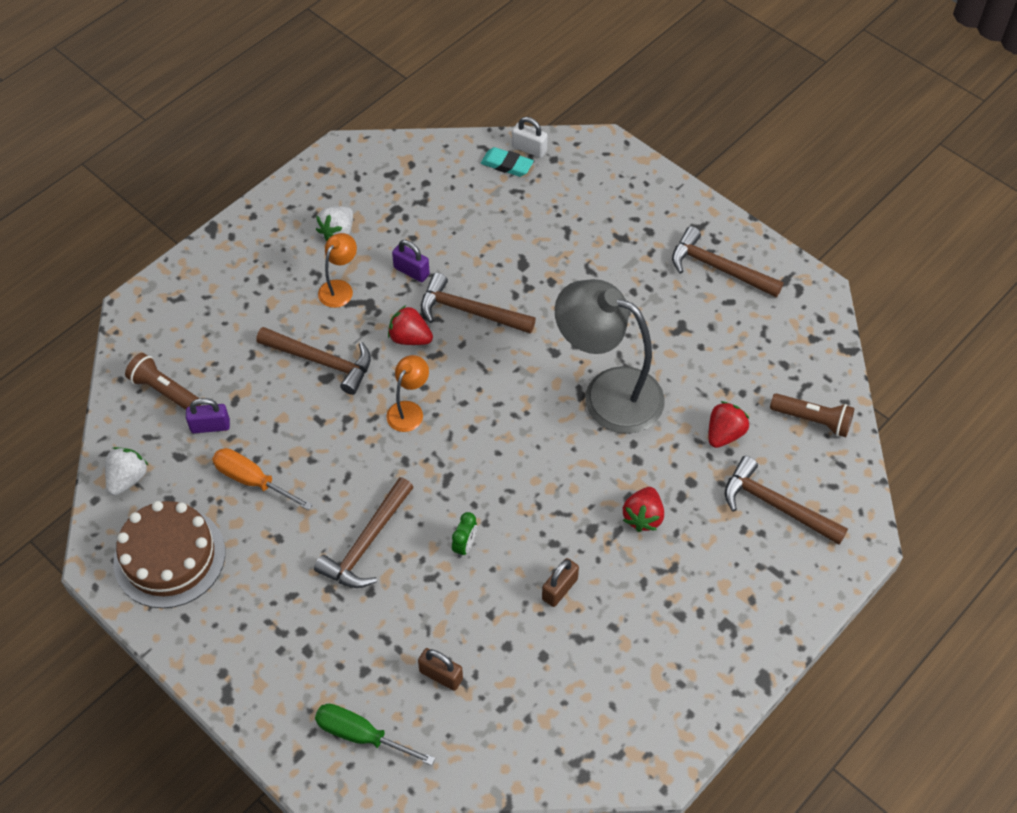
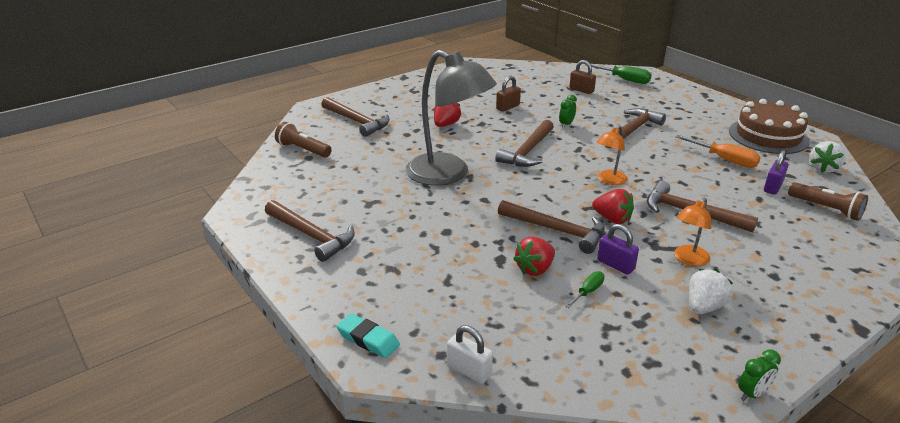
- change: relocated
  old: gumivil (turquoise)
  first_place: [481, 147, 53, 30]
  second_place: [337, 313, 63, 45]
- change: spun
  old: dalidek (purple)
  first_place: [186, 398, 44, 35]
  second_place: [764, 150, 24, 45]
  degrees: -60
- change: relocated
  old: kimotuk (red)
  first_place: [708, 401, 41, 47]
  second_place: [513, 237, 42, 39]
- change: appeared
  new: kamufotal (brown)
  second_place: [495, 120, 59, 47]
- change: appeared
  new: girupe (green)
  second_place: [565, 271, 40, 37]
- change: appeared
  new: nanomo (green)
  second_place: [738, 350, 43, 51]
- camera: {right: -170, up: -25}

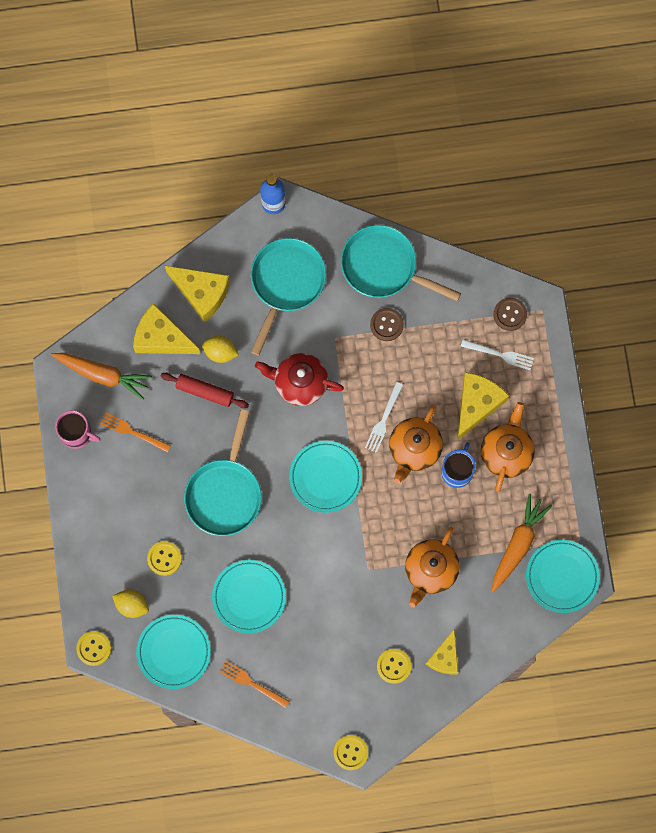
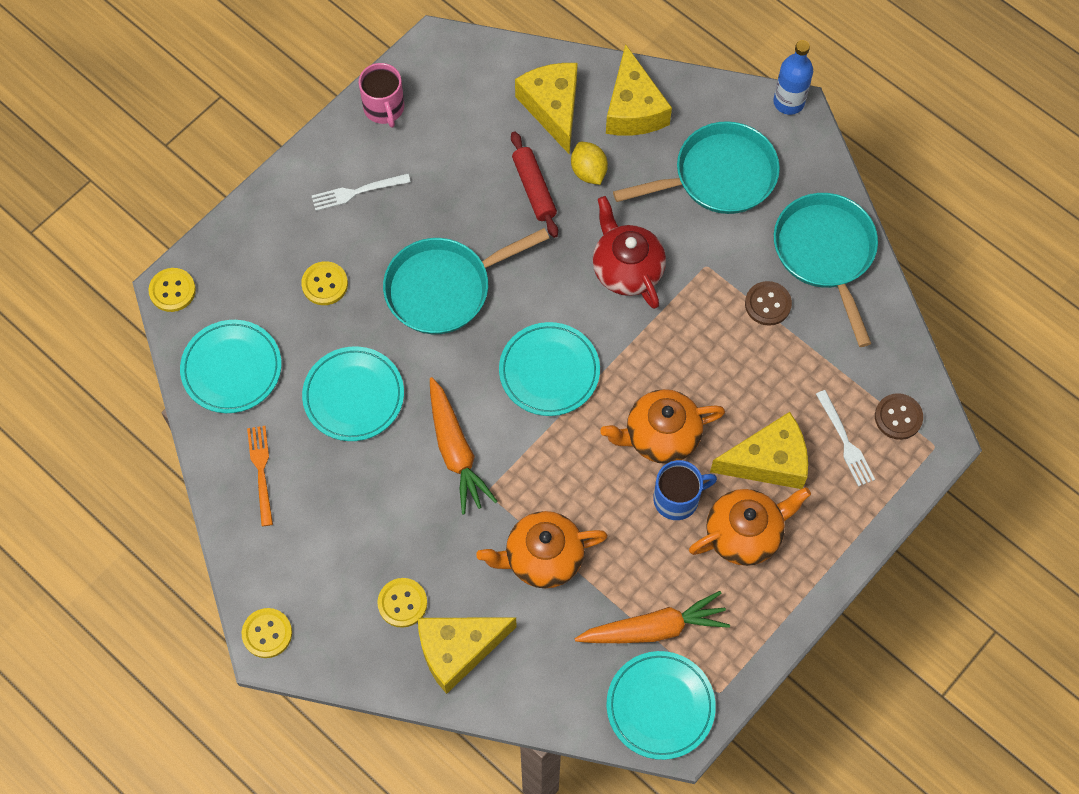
- change: relocated
  old: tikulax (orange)
  first_place: [51, 353, 101, 47]
  second_place: [430, 377, 68, 138]
- change: relocated
  old: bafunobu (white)
  first_place: [365, 382, 38, 71]
  second_place: [312, 173, 99, 38]
- change: missing
  old: bafunobu (orange)
  first_place: [100, 413, 71, 40]
- change: missing
  old: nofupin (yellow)
  first_place: [112, 590, 37, 28]
- change: size
  old: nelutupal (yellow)
  first_place: [426, 630, 32, 44]
  second_place: [418, 618, 99, 76]
  factor: 1.52
- camera: {right: 50, up: -10}

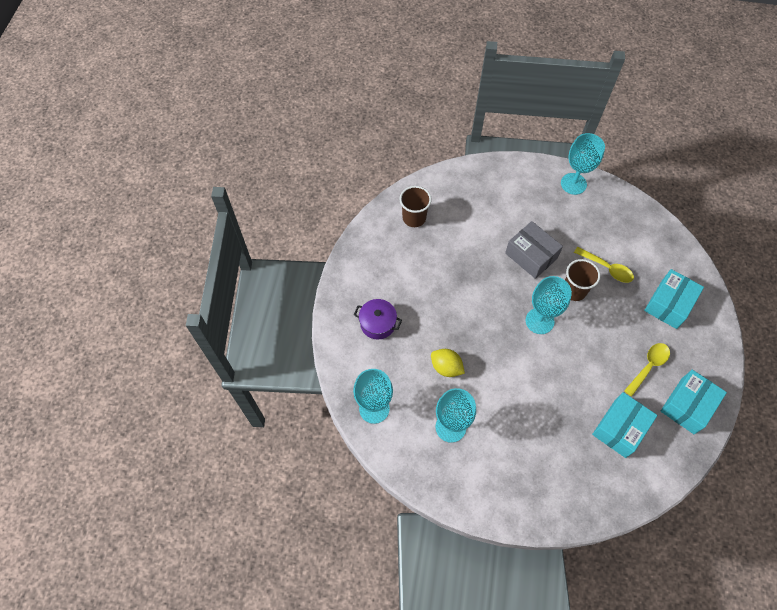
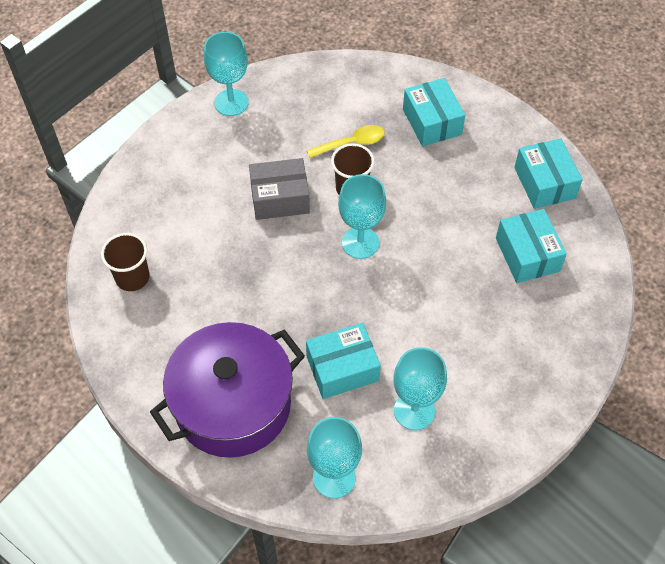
- change: size
  old: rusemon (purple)
  first_place: [354, 299, 48, 41]
  second_place: [150, 322, 155, 136]
  factor: 2.27
- change: missing
  old: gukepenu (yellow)
  first_place: [624, 343, 46, 54]
- change: exchanged
  old: nofupin (yellow)
  new: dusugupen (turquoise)
  first_place: [431, 349, 34, 28]
  second_place: [306, 323, 75, 76]
- camera: {right: -55, up: -5}

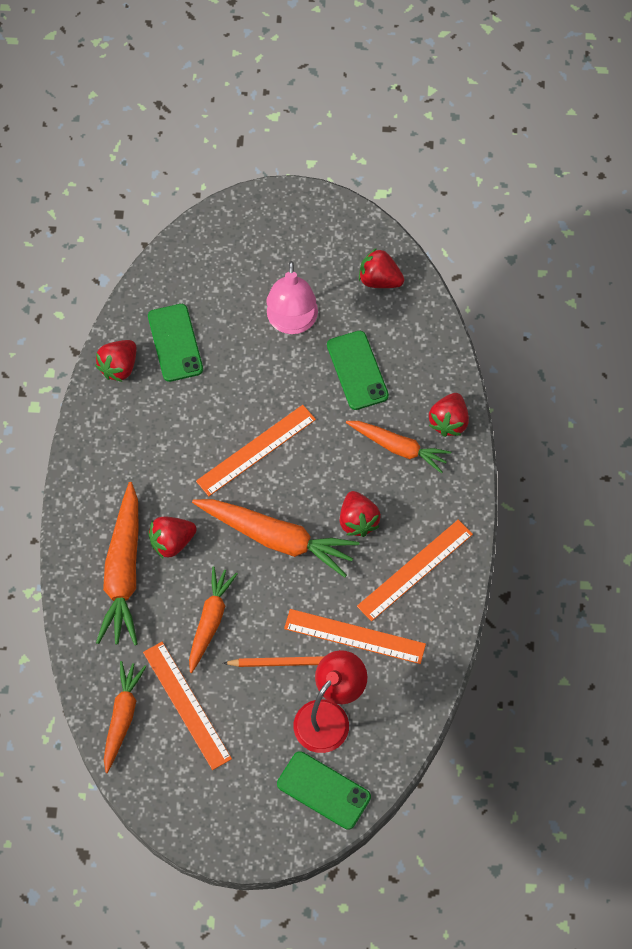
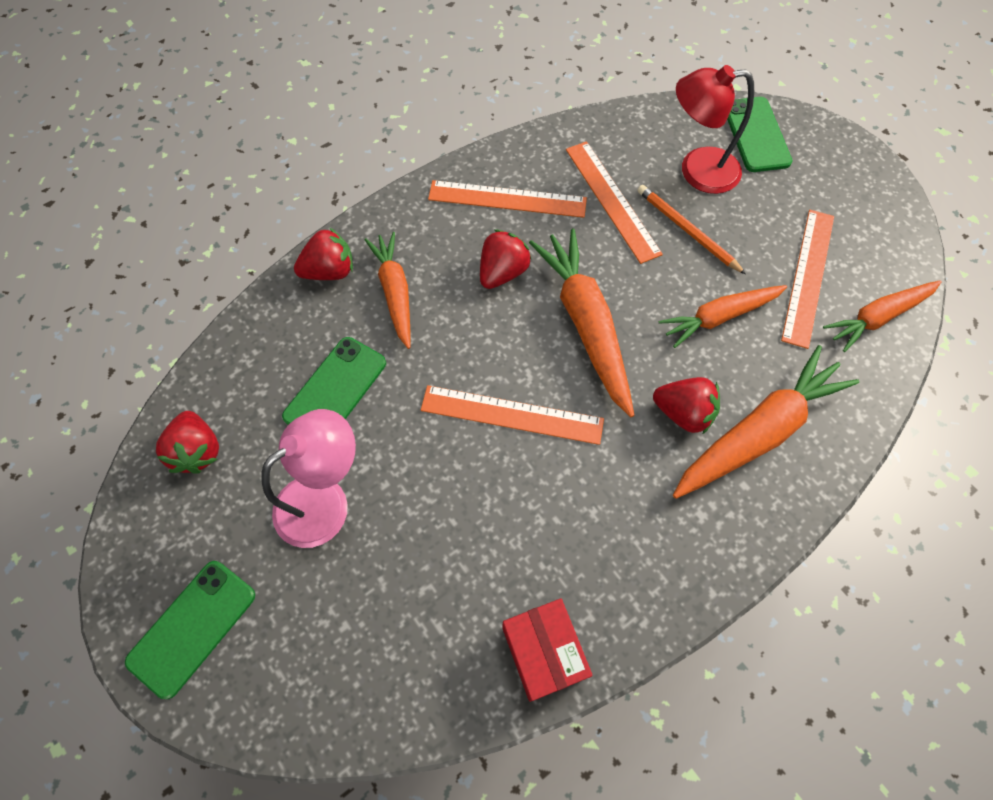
- change: relocated
  old: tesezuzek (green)
  first_place: [148, 304, 55, 78]
  second_place: [125, 561, 130, 138]
- change: exchanged
  old: kimotuk (red)
  new: dusugupen (red)
  first_place: [95, 340, 41, 42]
  second_place: [502, 598, 91, 104]
- camera: {right: -130, up: 0}

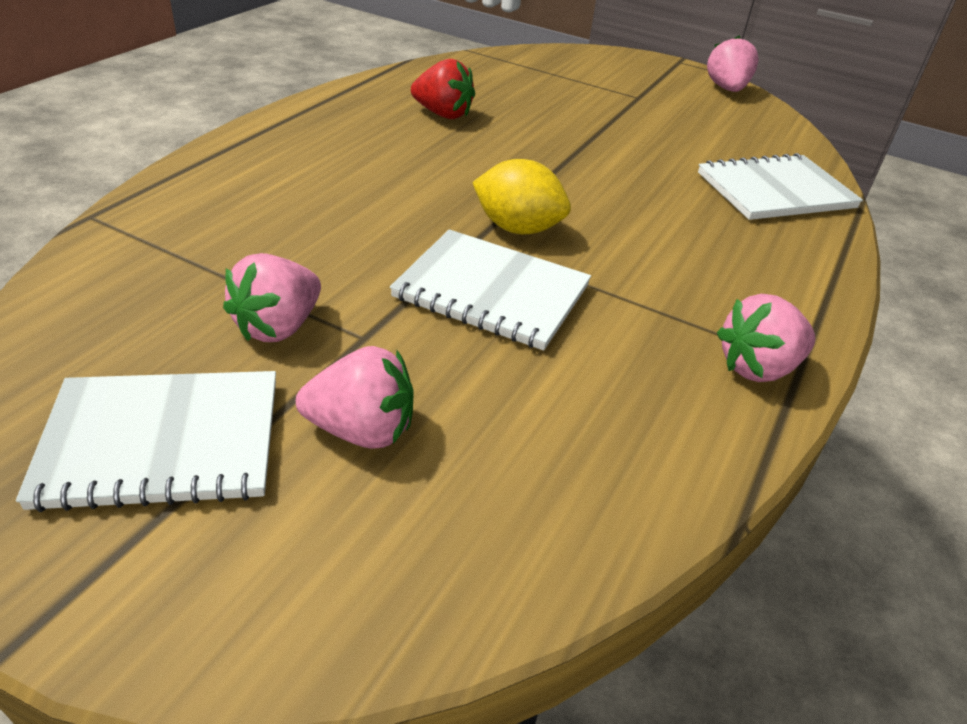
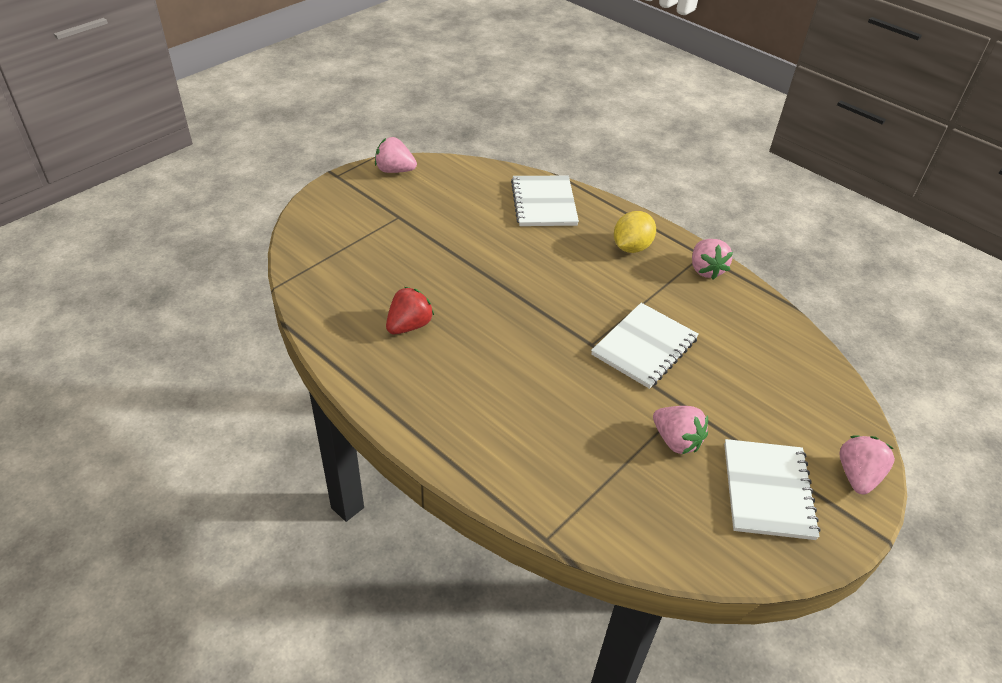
- change: relocated
  old: nofupin (yellow)
  first_place: [472, 159, 99, 75]
  second_place: [614, 211, 42, 42]
- change: relocated
  old: kimotuk (pink)
  first_place: [296, 346, 117, 103]
  second_place: [839, 435, 56, 59]
- camera: {right: -75, up: 5}

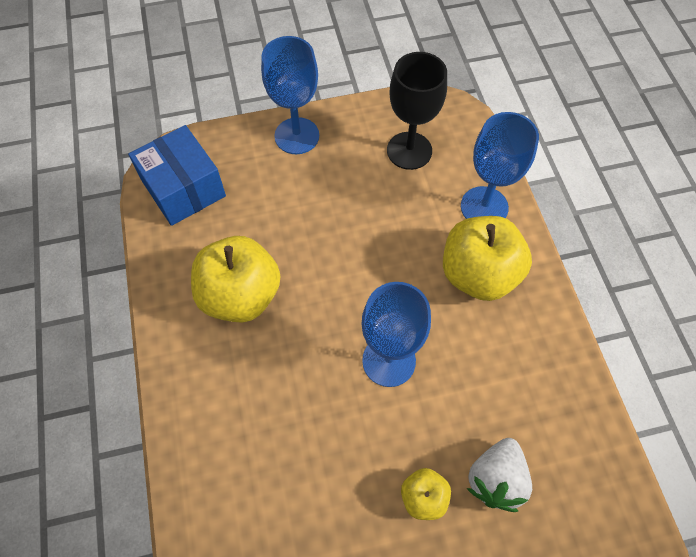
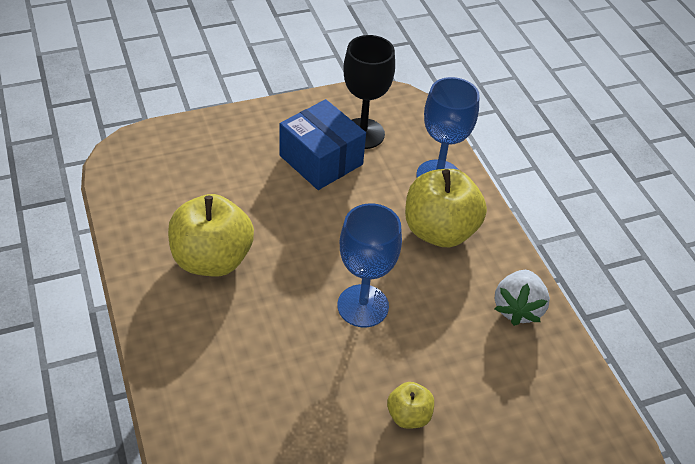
- change: missing
  old: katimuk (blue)
  first_place: [261, 36, 58, 118]
- change: relocated
  old: dusugupen (blue)
  first_place: [128, 125, 98, 101]
  second_place: [280, 99, 86, 91]
- change: relocated
  old: kimotuk (white)
  first_place: [467, 438, 65, 74]
  second_place: [494, 270, 56, 56]
- camera: {right: -10, up: -15}

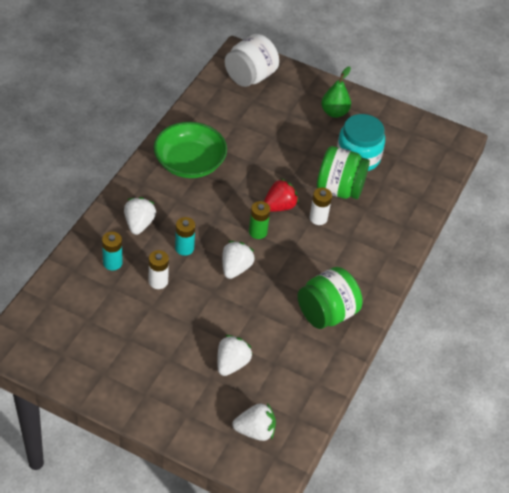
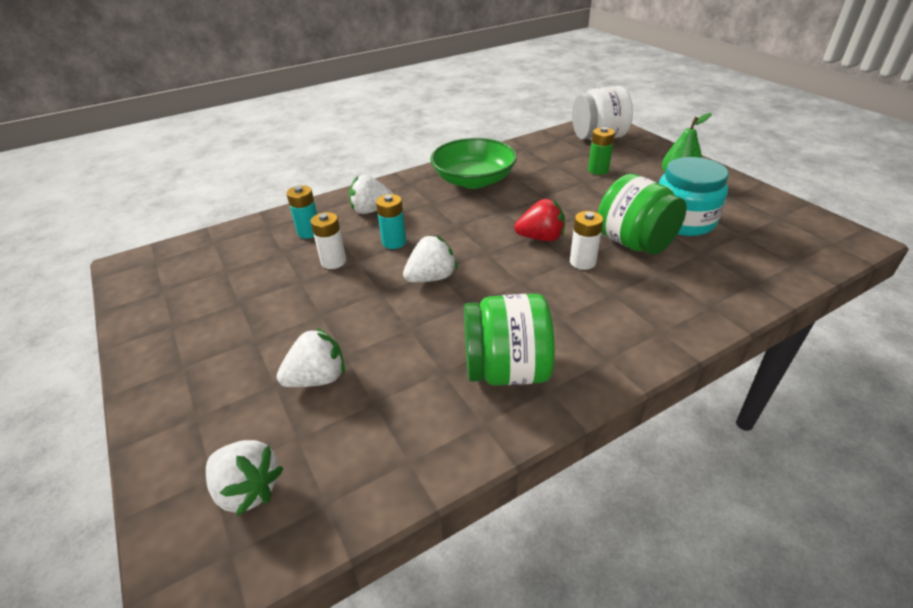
- change: spun
  old: kimotuk (white)
  first_place: [124, 197, 32, 38]
  second_place: [349, 175, 44, 39]
  degrees: -135
- change: relocated
  old: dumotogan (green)
  first_place: [249, 201, 21, 38]
  second_place: [588, 127, 27, 48]
- camera: {right: 40, up: -10}

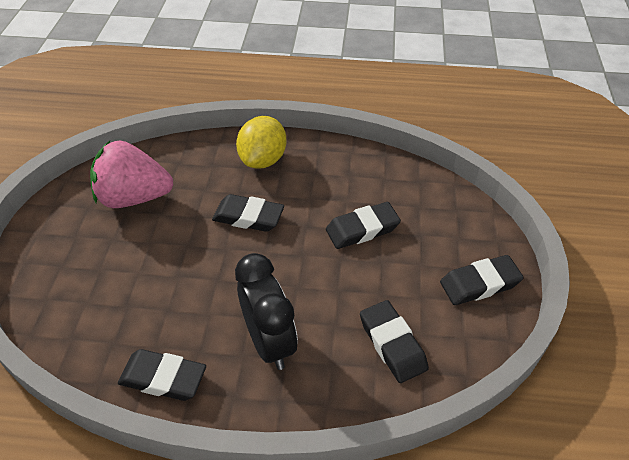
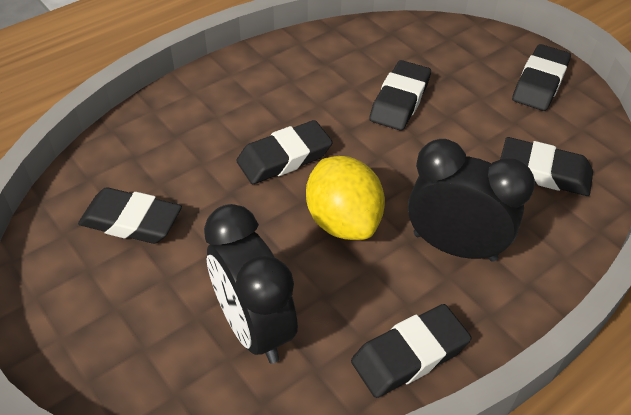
- change: relocated
  old: nofupin (yellow)
  first_place: [236, 116, 51, 53]
  second_place: [306, 156, 79, 84]
- change: exchanged
  old: kimotuk (pink)
  new: gumivil (black)
  first_place: [90, 141, 83, 67]
  second_place: [78, 187, 104, 57]
- change: appeared
  new: nanomo (black)
  second_place: [204, 204, 94, 160]
- camera: {right: -45, up: 0}

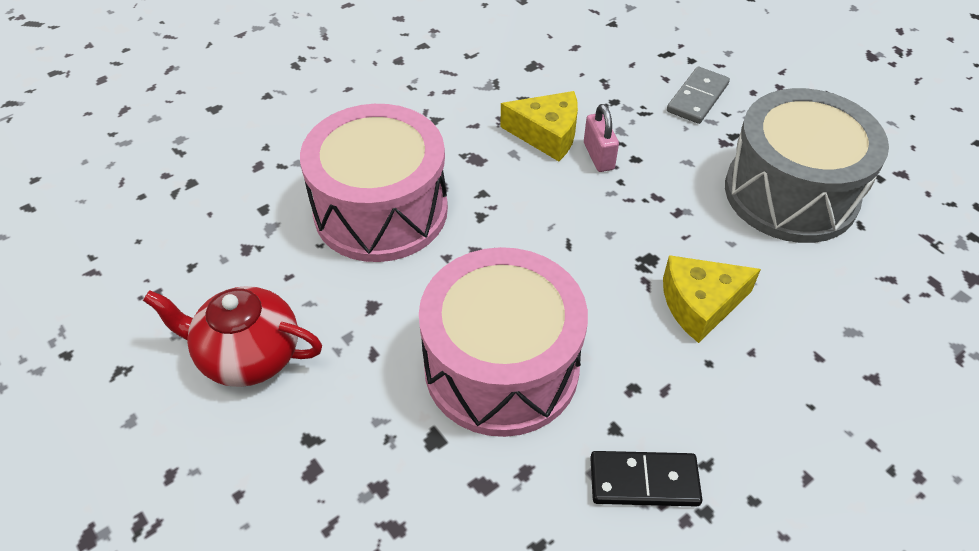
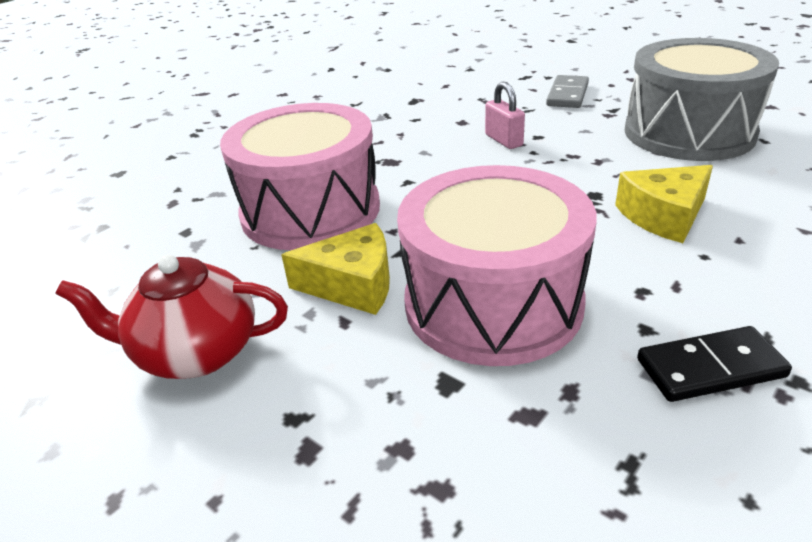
- change: relocated
  old: nelutupal (yellow)
  first_place: [500, 91, 78, 70]
  second_place: [281, 223, 109, 92]
- camera: {right: -10, up: -15}

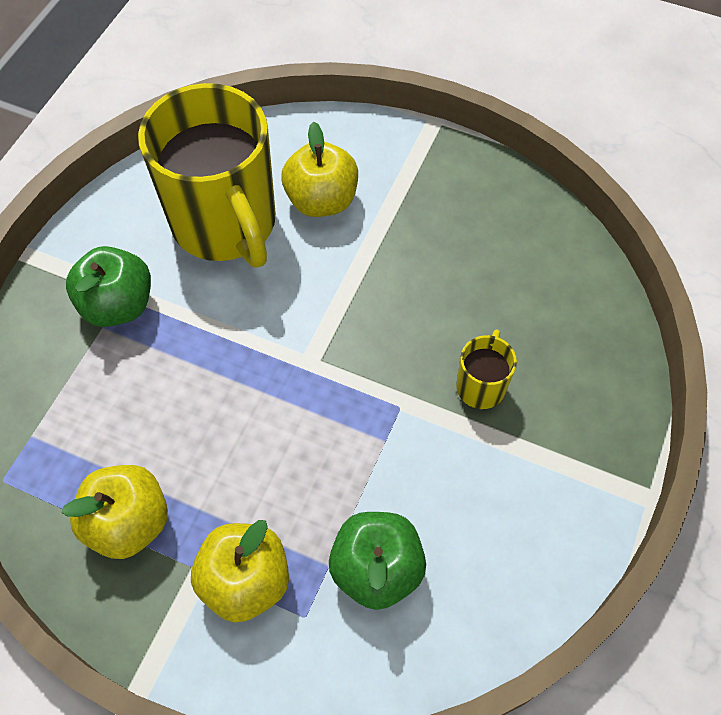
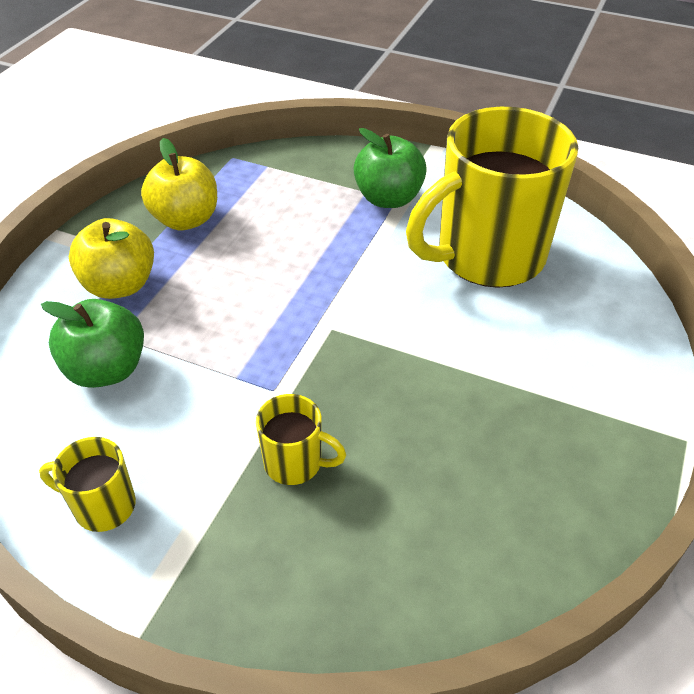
- change: missing
  old: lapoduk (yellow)
  first_place: [281, 122, 77, 95]
- change: appeared
  new: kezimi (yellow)
  second_place: [39, 437, 97, 95]
- camera: {right: 90, up: -15}

